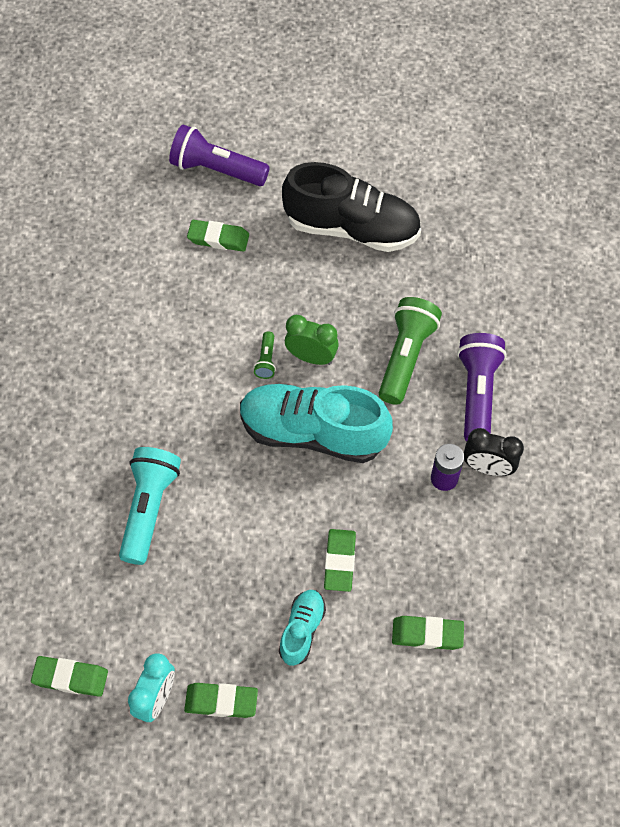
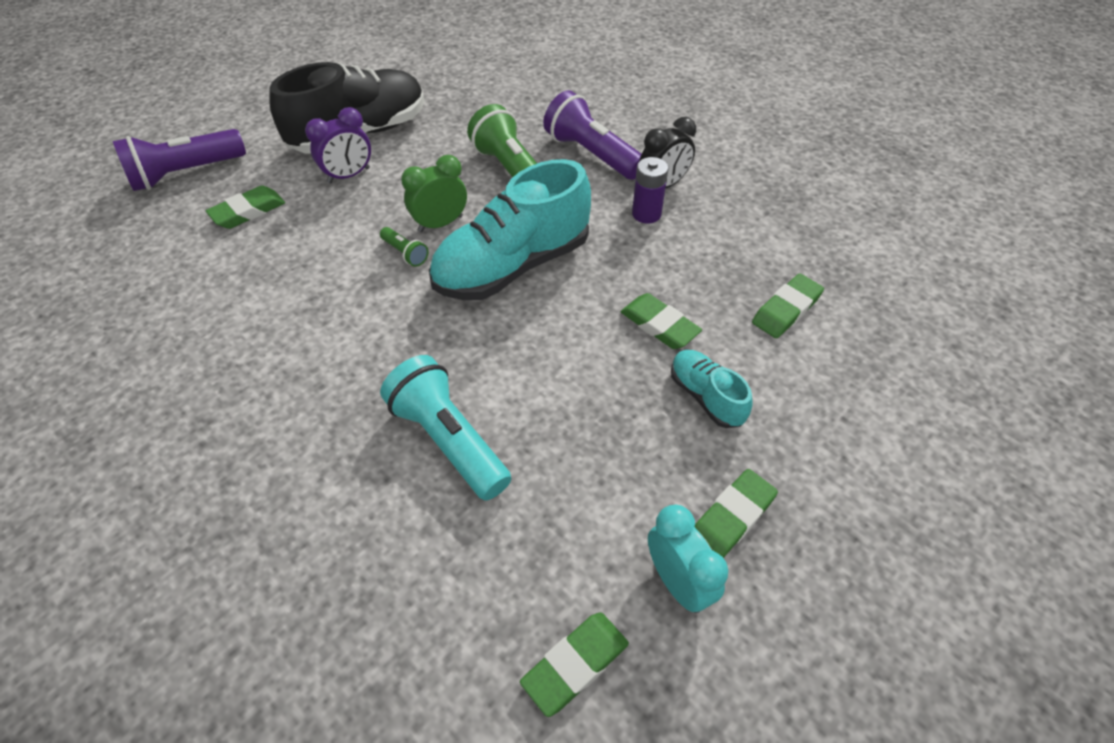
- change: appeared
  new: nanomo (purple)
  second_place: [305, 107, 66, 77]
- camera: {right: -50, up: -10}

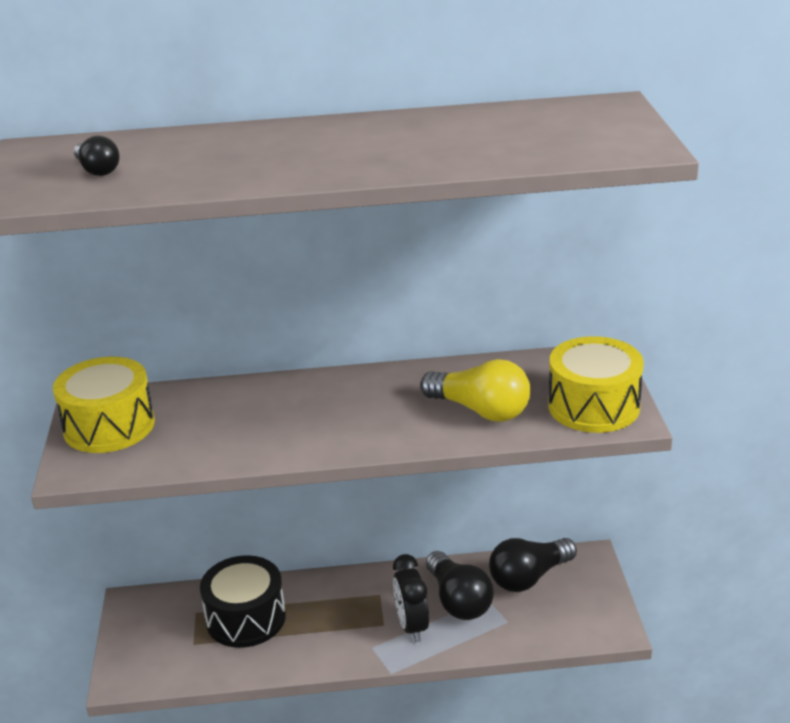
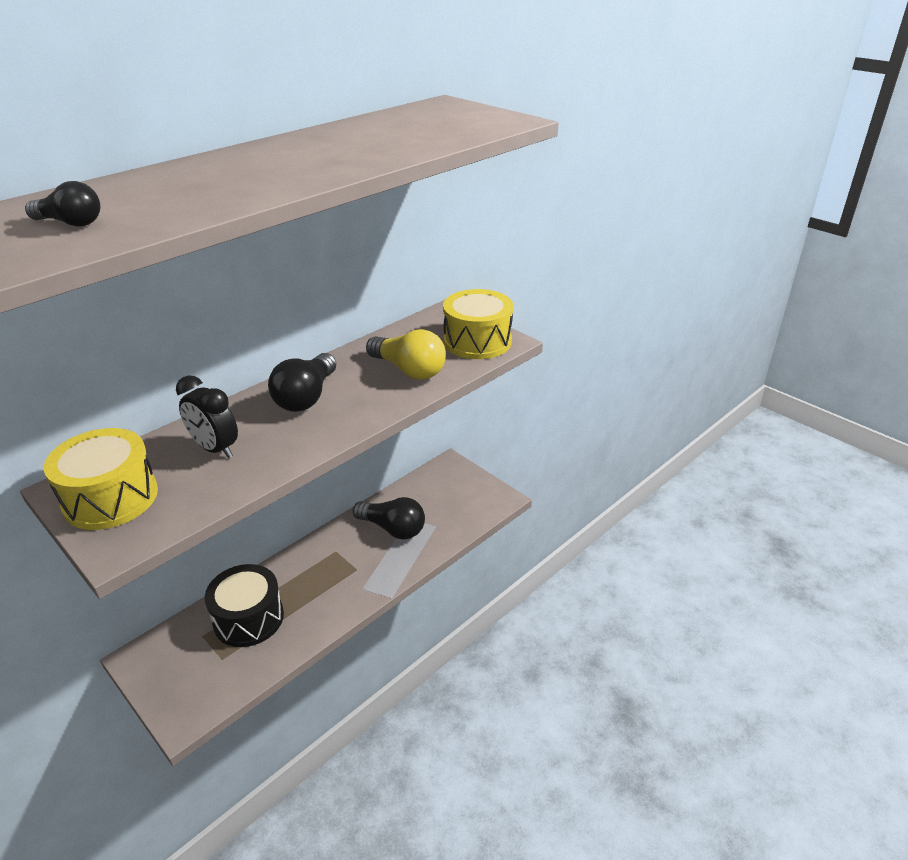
- change: spun
  old: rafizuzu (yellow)
  first_place: [420, 359, 110, 63]
  second_place: [366, 329, 80, 51]
  degrees: 45
- change: relocated
  old: rafizuzu (black)
  first_place: [489, 538, 88, 54]
  second_place: [268, 353, 68, 59]
- change: relocated
  old: nanomo (black)
  first_place: [393, 554, 36, 88]
  second_place: [176, 375, 62, 83]
- camera: {right: -40, up: 5}

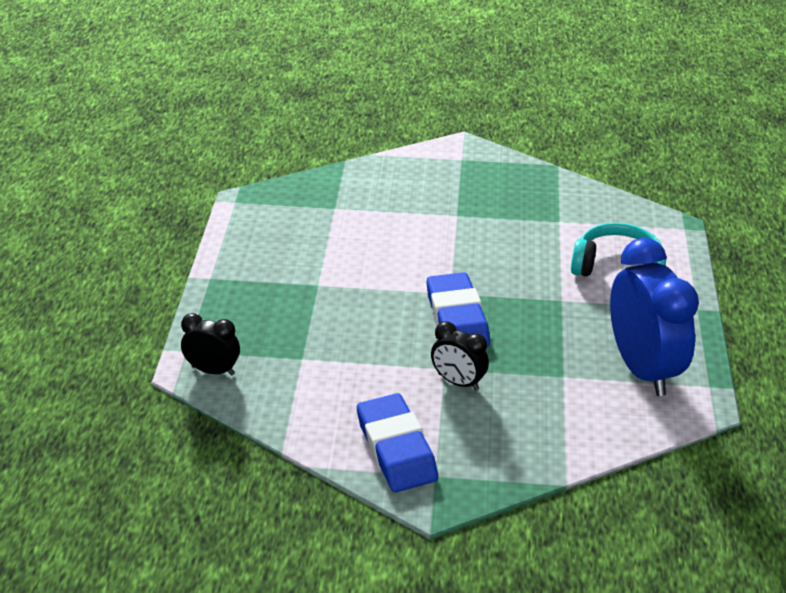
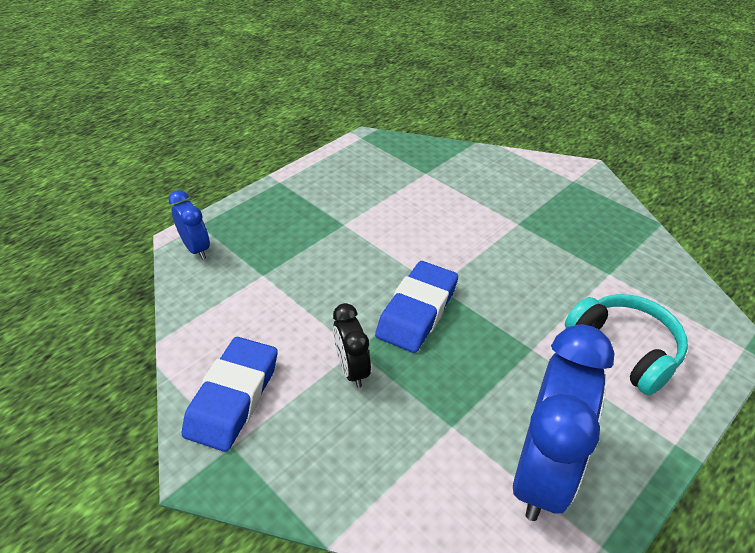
- change: colour
  old: nanomo (black)
  new: nanomo (blue)
  first_place: [181, 313, 59, 62]
  second_place: [169, 190, 41, 70]
- camera: {right: 40, up: 5}

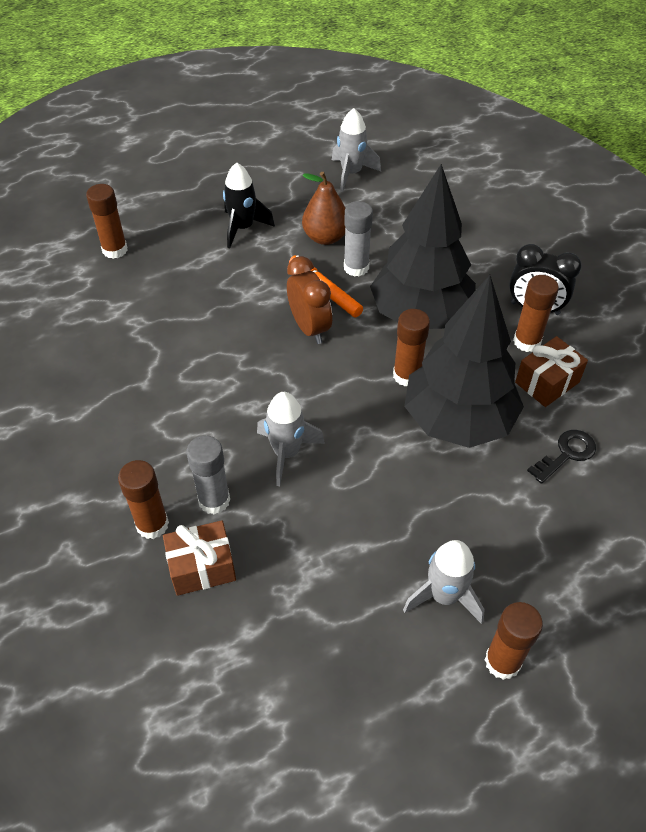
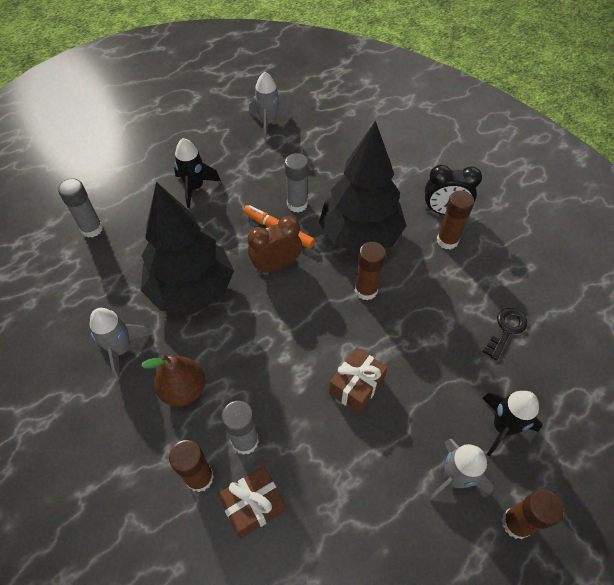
- change: relocated
  old: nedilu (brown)
  first_place: [302, 172, 43, 73]
  second_place: [141, 354, 64, 53]
- change: colour
  old: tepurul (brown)
  new: tepurul (grey)
  first_place: [86, 184, 42, 75]
  second_place: [58, 178, 45, 60]
- change: spun
  old: nanomo (brown)
  first_place: [287, 256, 45, 88]
  second_place: [248, 216, 54, 58]
  degrees: -75
- change: relocated
  old: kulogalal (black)
  first_place: [404, 275, 120, 173]
  second_place: [141, 182, 93, 132]
- change: relocated
  old: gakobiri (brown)
  first_place: [515, 336, 73, 71]
  second_place: [329, 347, 59, 67]
- change: relocated
  old: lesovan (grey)
  first_place: [257, 392, 68, 94]
  second_place: [90, 308, 61, 71]
- change: appeared
  new: lesovan (black)
  second_place: [482, 391, 60, 65]
- camera: {right: -15, up: 5}

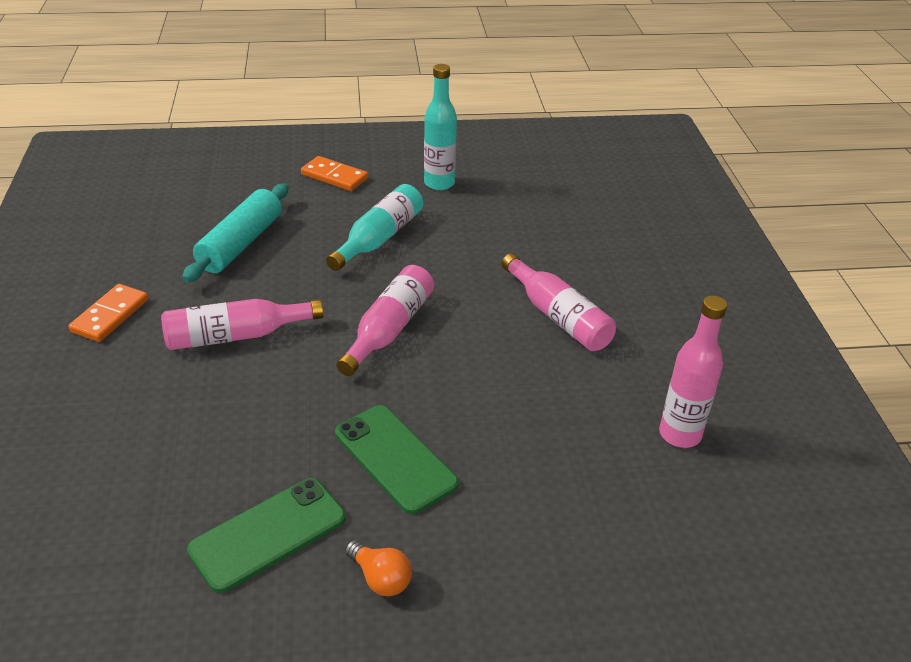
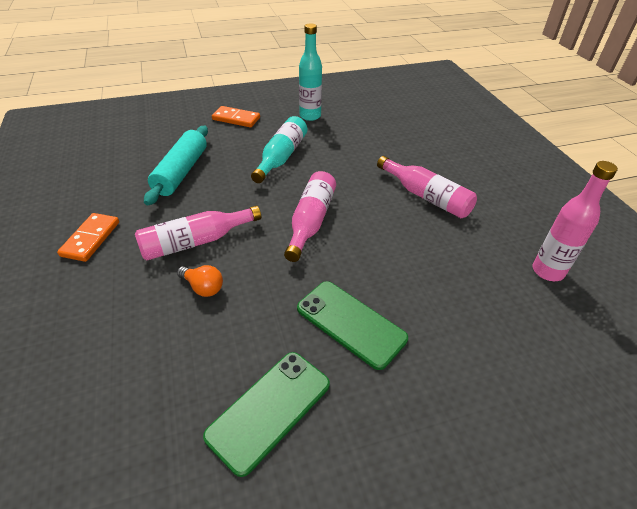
- change: relocated
  old: rafizuzu (orange)
  first_place: [345, 540, 67, 57]
  second_place: [177, 265, 46, 32]
- camera: {right: -10, up: 5}

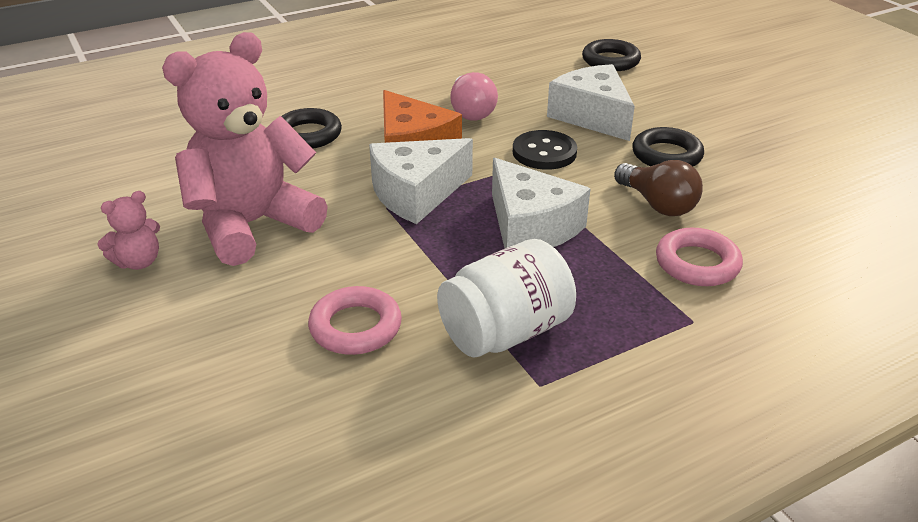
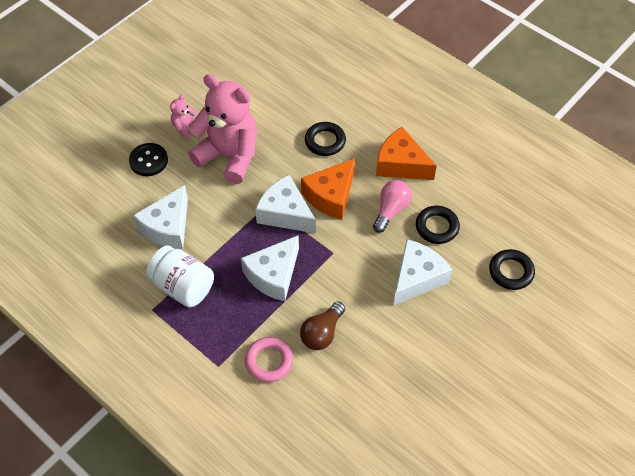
- change: spun
  old: rafizuzu (pink)
  first_place: [450, 72, 48, 49]
  second_place: [373, 180, 39, 53]
  degrees: 150
- change: relocated
  old: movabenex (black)
  first_place: [632, 127, 72, 39]
  second_place: [416, 206, 44, 38]
- change: relocated
  old: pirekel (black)
  first_place: [513, 130, 64, 40]
  second_place: [129, 143, 39, 33]
- change: spun
  old: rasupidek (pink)
  first_place: [97, 191, 63, 79]
  second_place: [170, 94, 27, 45]
  degrees: 90
- change: exchanged
  old: movabenex (pink)
  new: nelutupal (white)
  first_place: [308, 286, 94, 69]
  second_place: [133, 185, 55, 64]
- change: appeared
  new: nelutupal (orange)
  second_place: [376, 127, 61, 53]
- camera: {right: 70, up: 20}

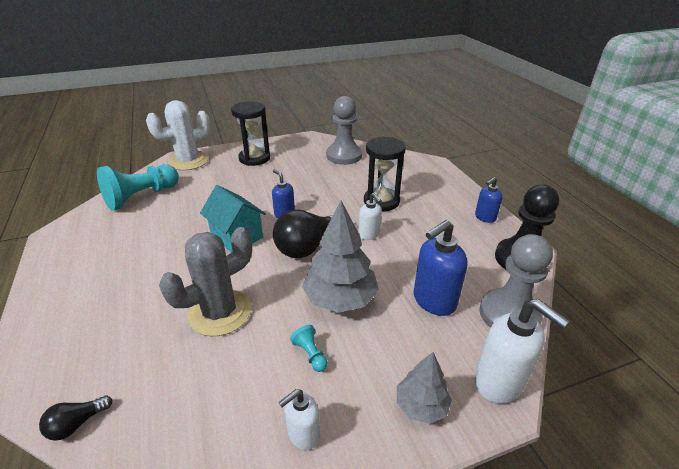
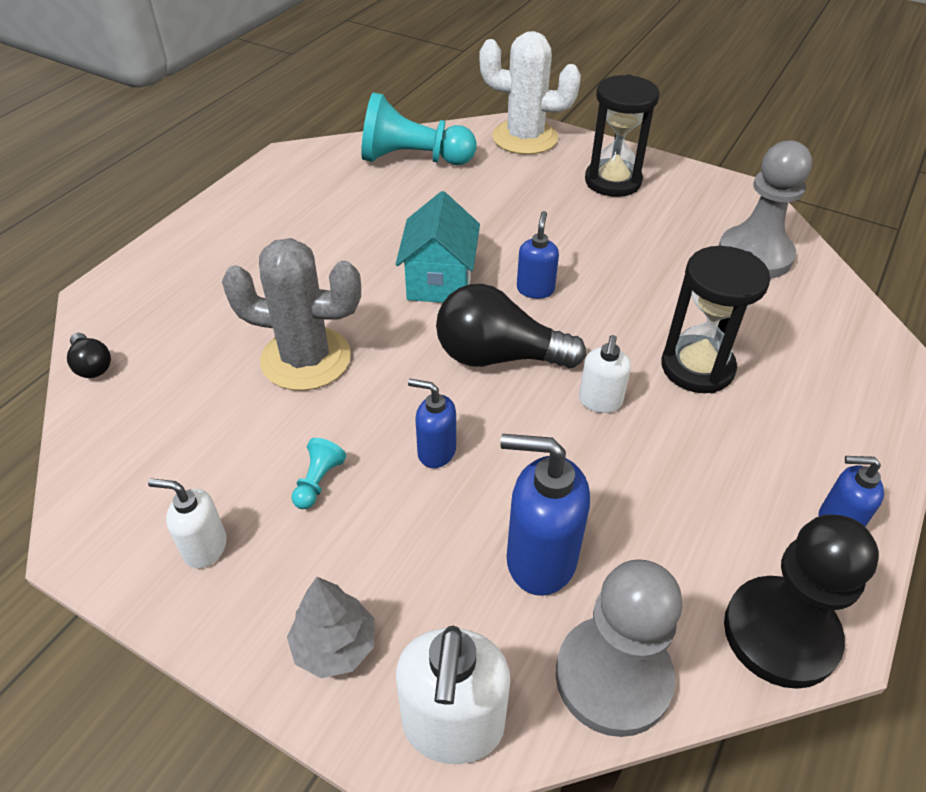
- change: exchanged
  old: kulogalal (grey)
  new: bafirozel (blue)
  first_place: [302, 201, 77, 112]
  second_place: [408, 379, 48, 89]
- change: spun
  old: rafizuzu (black)
  first_place: [39, 395, 73, 46]
  second_place: [67, 333, 44, 45]
  degrees: -135
- camera: {right: 50, up: 10}

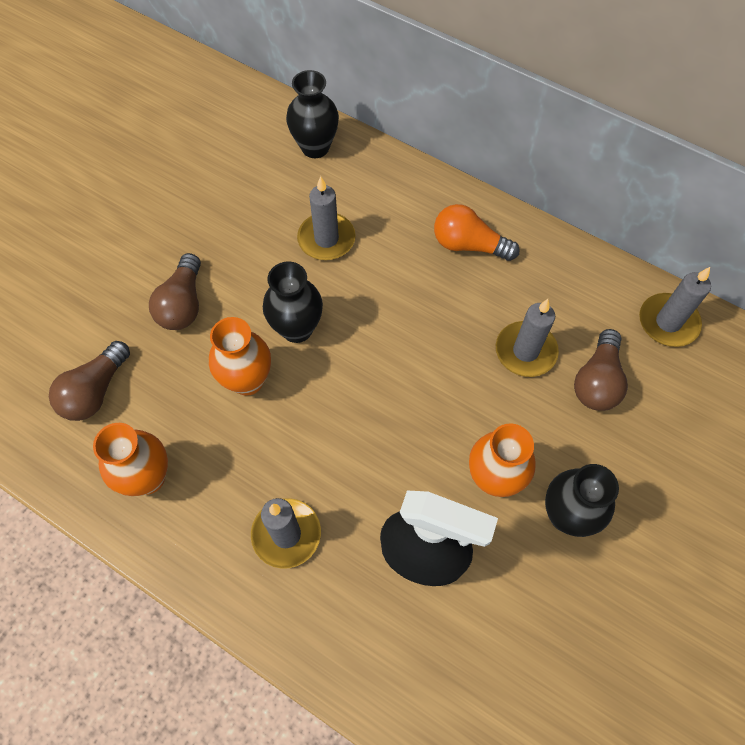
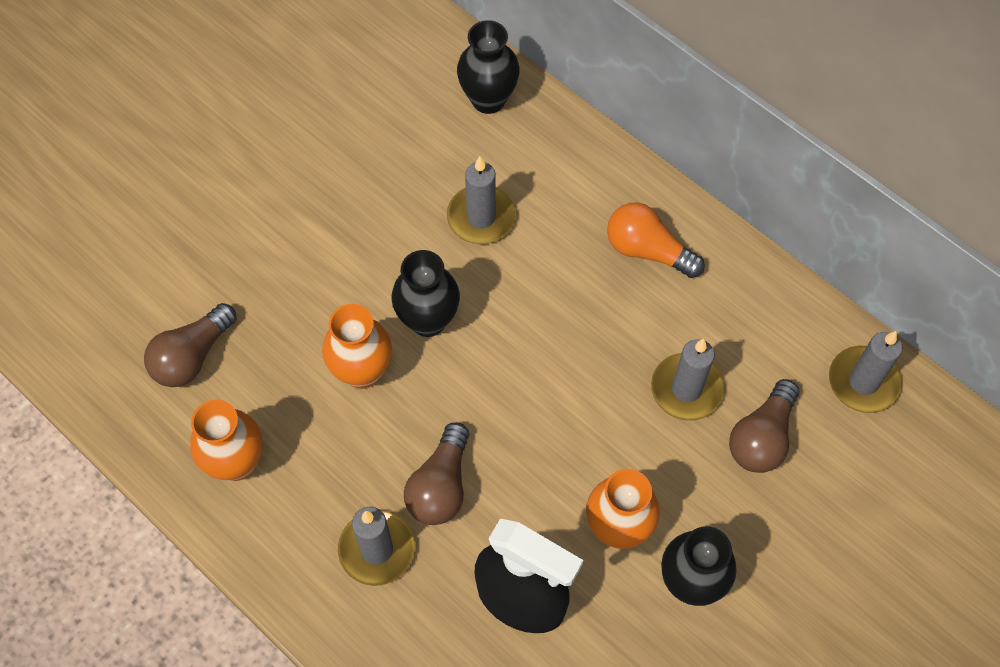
- change: relocated
  old: rafizuzu (brown)
  first_place: [149, 253, 52, 77]
  second_place: [404, 422, 65, 103]
- camera: {right: 10, up: 0}

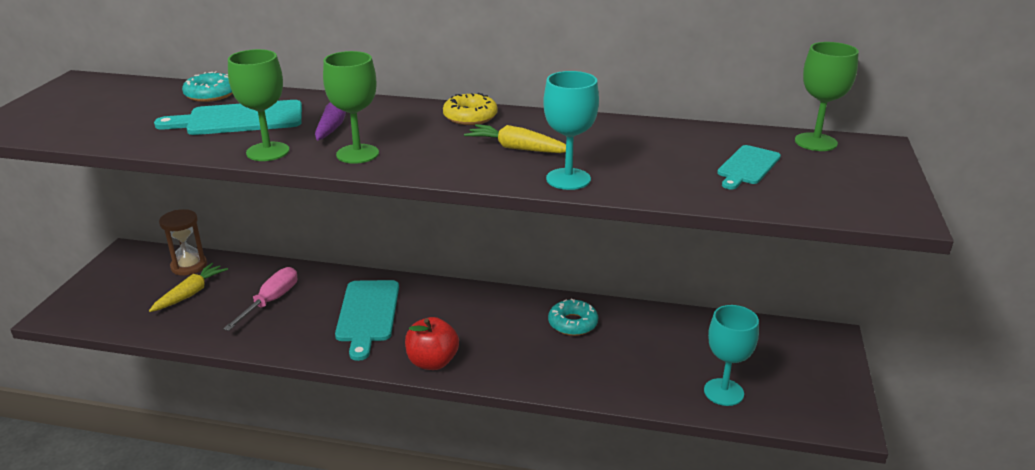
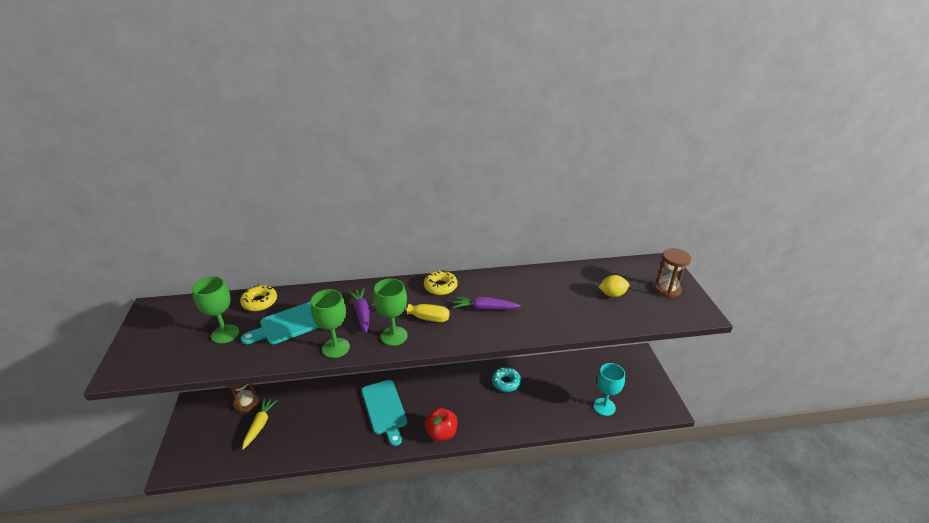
- change: relocated
  old: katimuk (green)
  first_place: [795, 42, 64, 109]
  second_place: [192, 276, 47, 68]
- change: colour
  old: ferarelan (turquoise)
  new: ferarelan (yellow)
  first_place: [182, 71, 50, 31]
  second_place: [240, 285, 37, 26]
- change: missing
  old: katimuk (turquoise)
  first_place: [543, 71, 56, 119]
- change: colour
  old: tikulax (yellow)
  new: tikulax (purple)
  first_place: [464, 124, 102, 29]
  second_place: [452, 296, 69, 14]
- change: exchanged
  old: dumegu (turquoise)
  new: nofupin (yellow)
  first_place: [717, 145, 64, 44]
  second_place: [598, 275, 31, 22]
- change: missing
  old: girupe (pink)
  first_place: [223, 267, 74, 64]
- change: appeared
  new: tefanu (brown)
  second_place: [654, 248, 37, 50]
- change: appeared
  new: girupe (yellow)
  second_place: [372, 303, 78, 19]
- camera: {right: -20, up: 5}

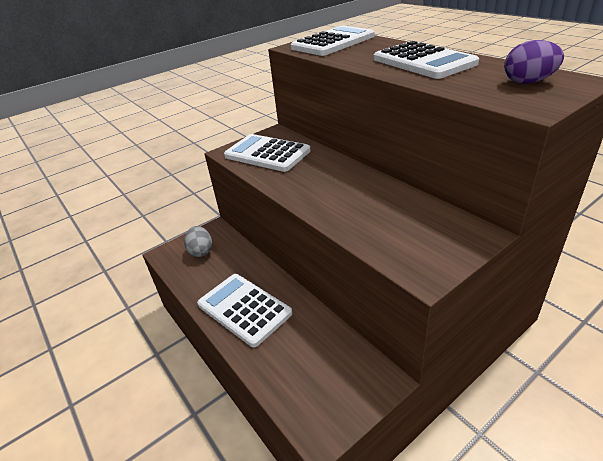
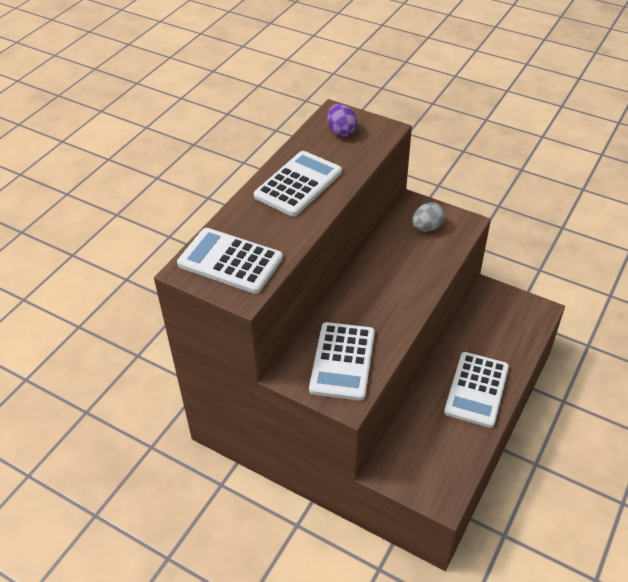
- change: relocated
  old: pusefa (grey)
  first_place: [184, 226, 28, 31]
  second_place: [412, 202, 33, 30]
- camera: {right: -115, up: 10}

